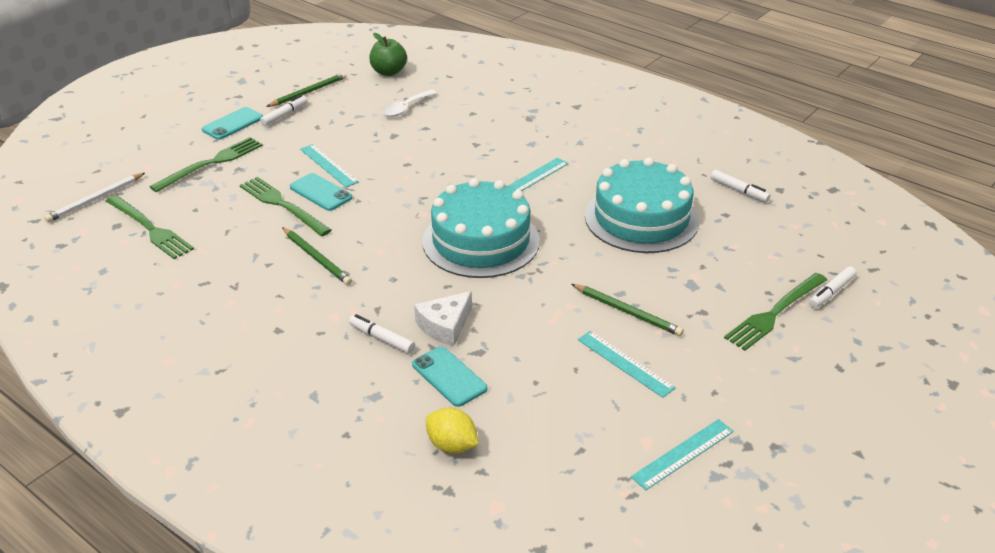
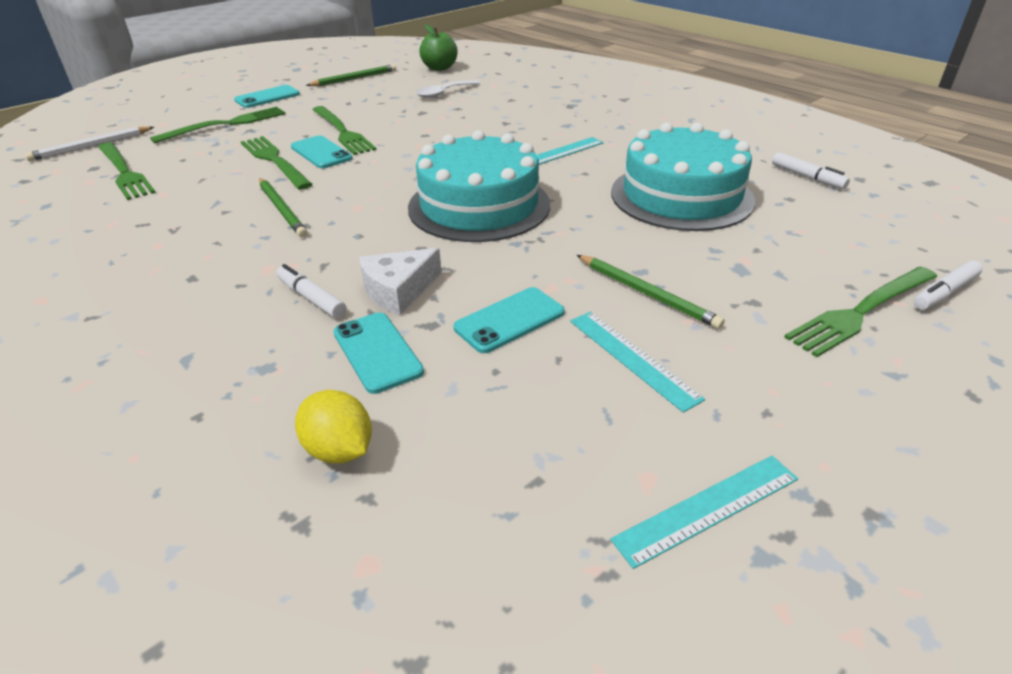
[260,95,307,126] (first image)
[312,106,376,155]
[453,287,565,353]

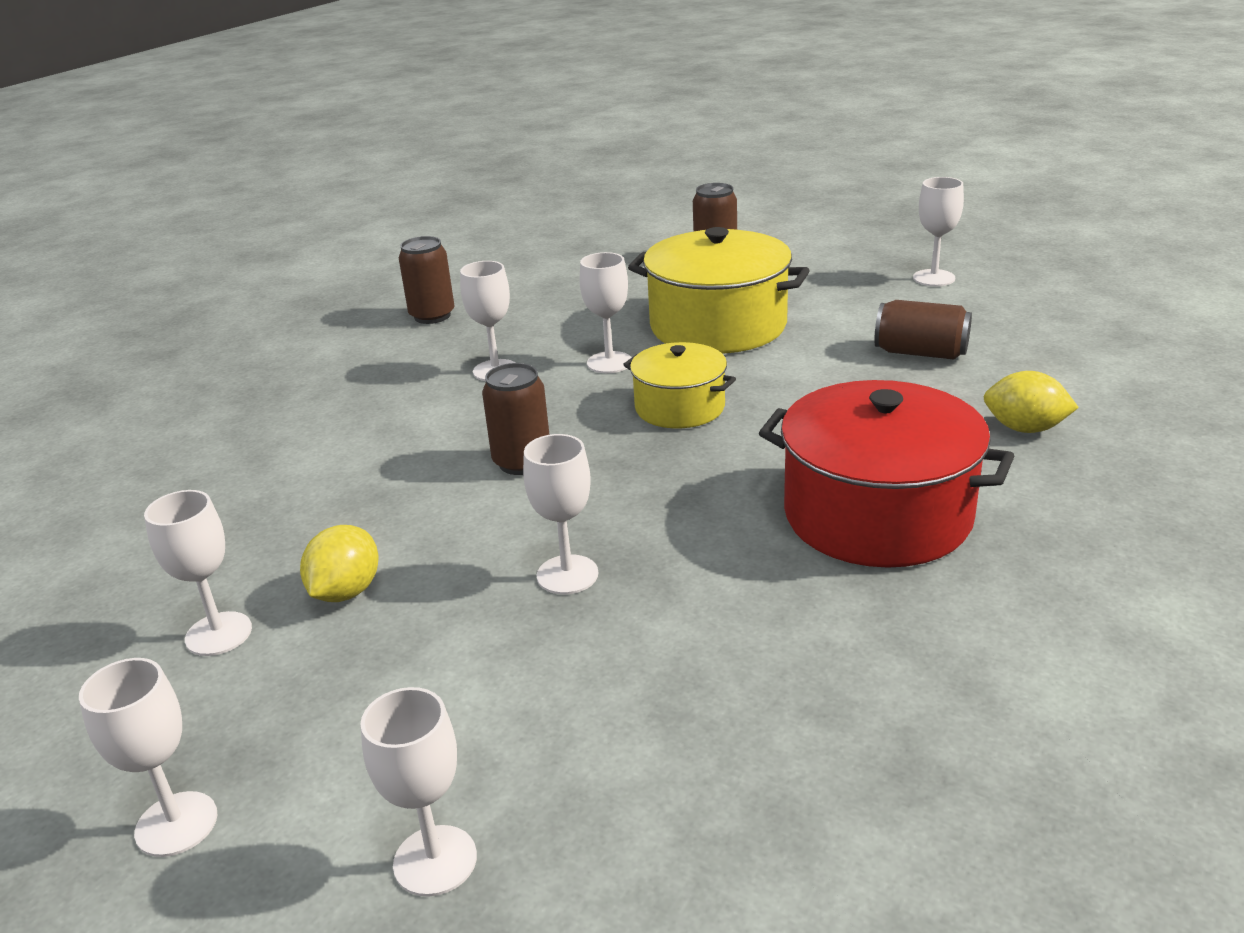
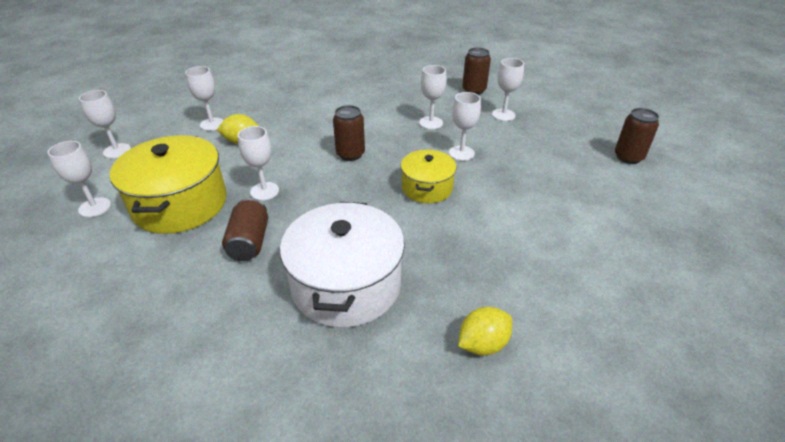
[492,58,524,121]
[110,135,227,234]
[222,198,268,261]
[458,307,512,355]
[280,202,405,328]

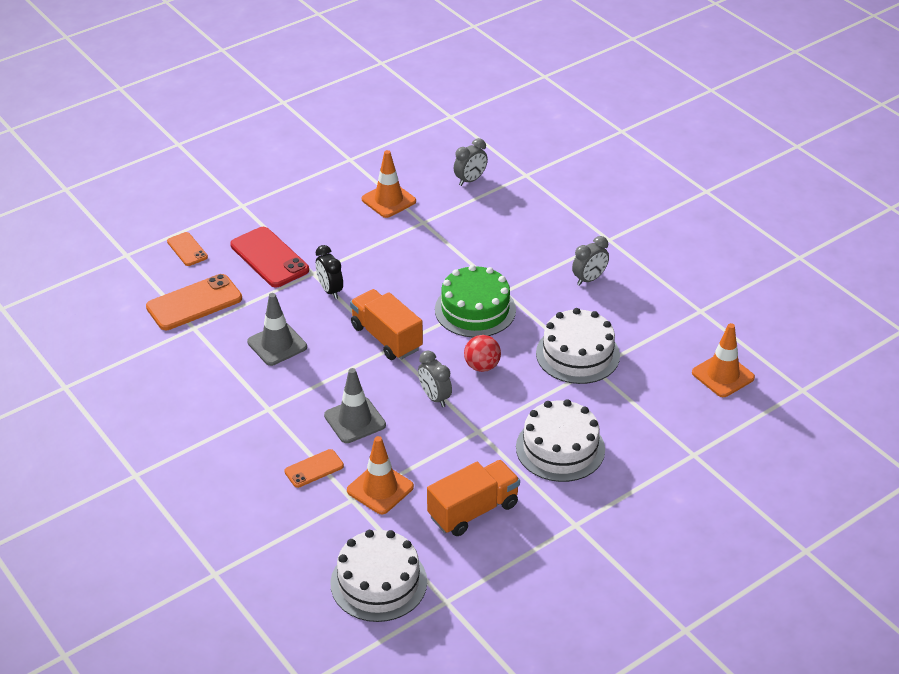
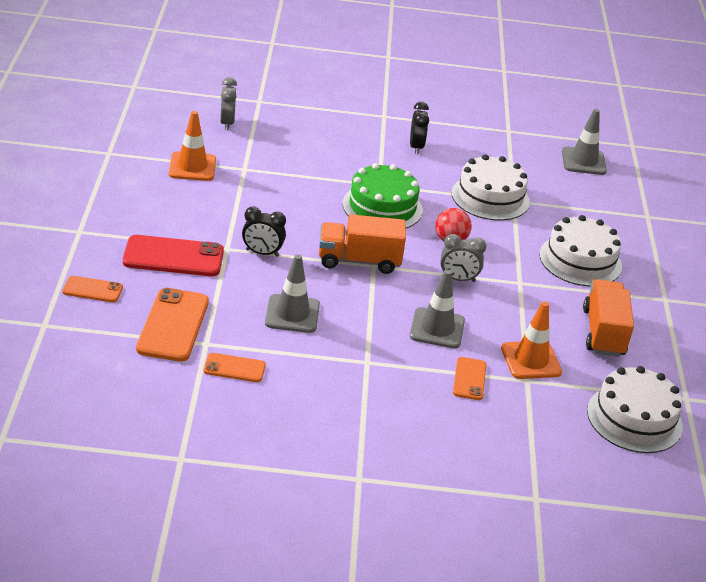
[410,102,429,154]
[562,109,607,175]
[204,353,266,382]

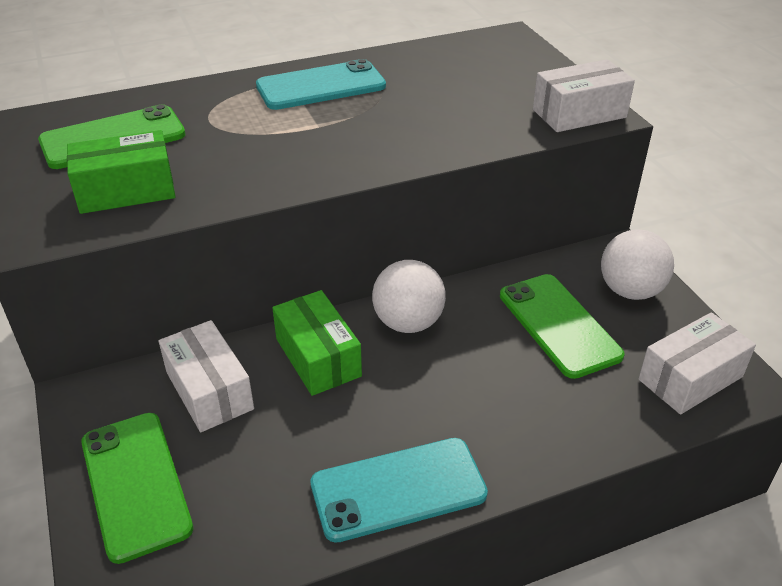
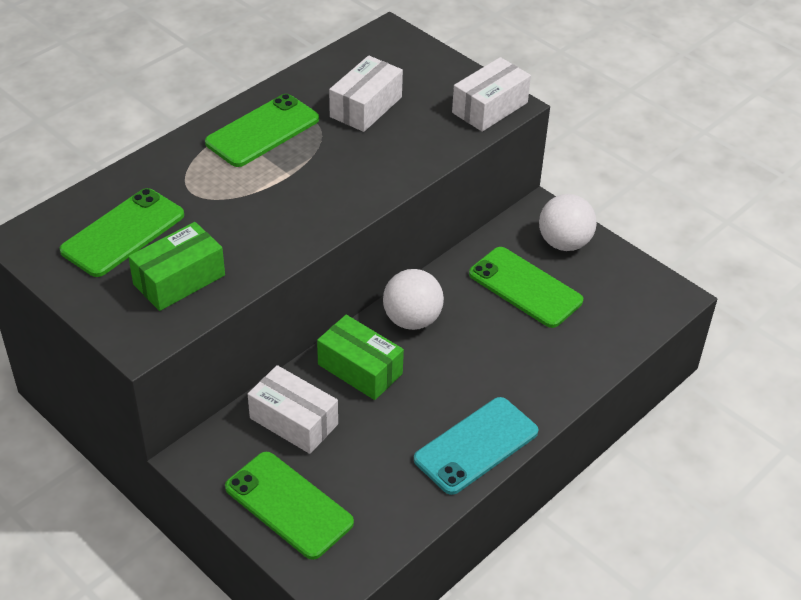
[205,94,319,167]
[329,55,403,132]

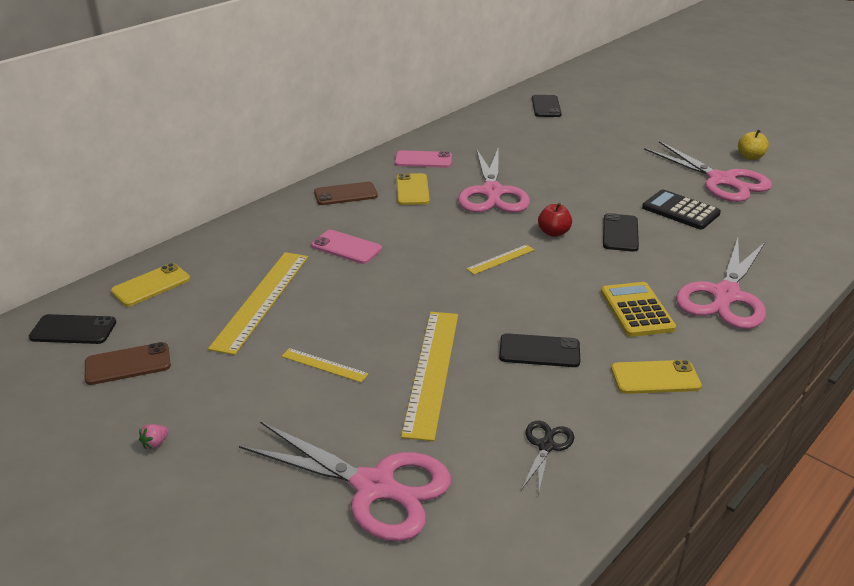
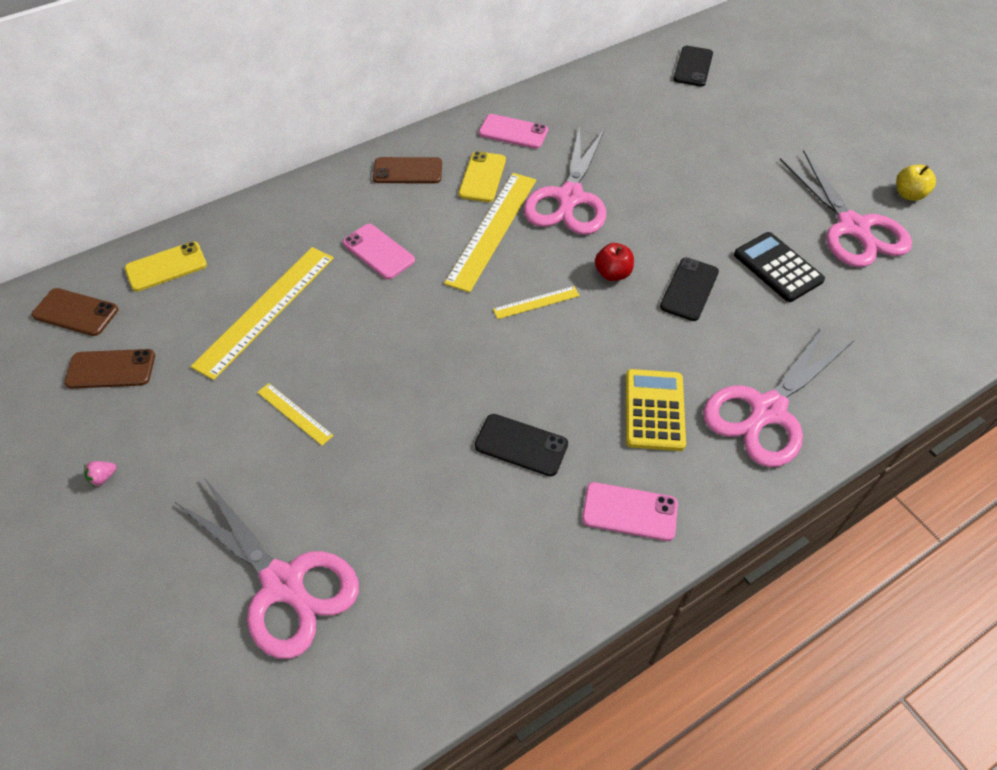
[444,173,536,293]
[32,288,118,336]
[582,482,678,541]
[521,421,574,495] (first image)

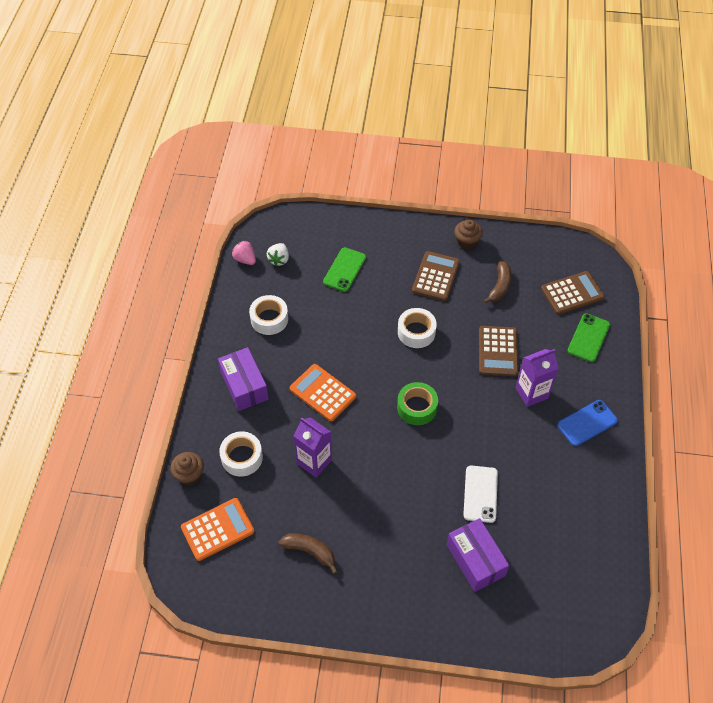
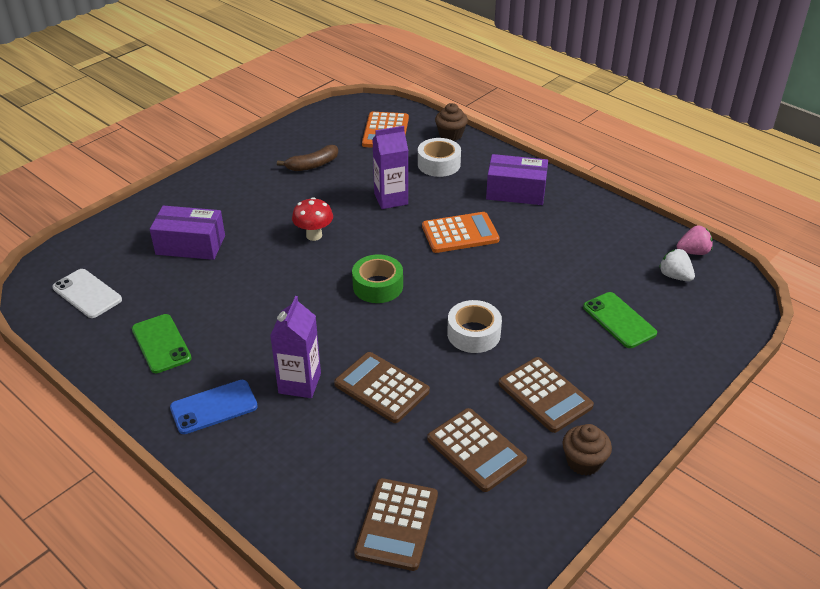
[427,408,527,492]
[249,295,288,335] (first image)
[132,314,192,373]
[170,380,258,434]
[52,269,122,318]
[292,197,333,241]

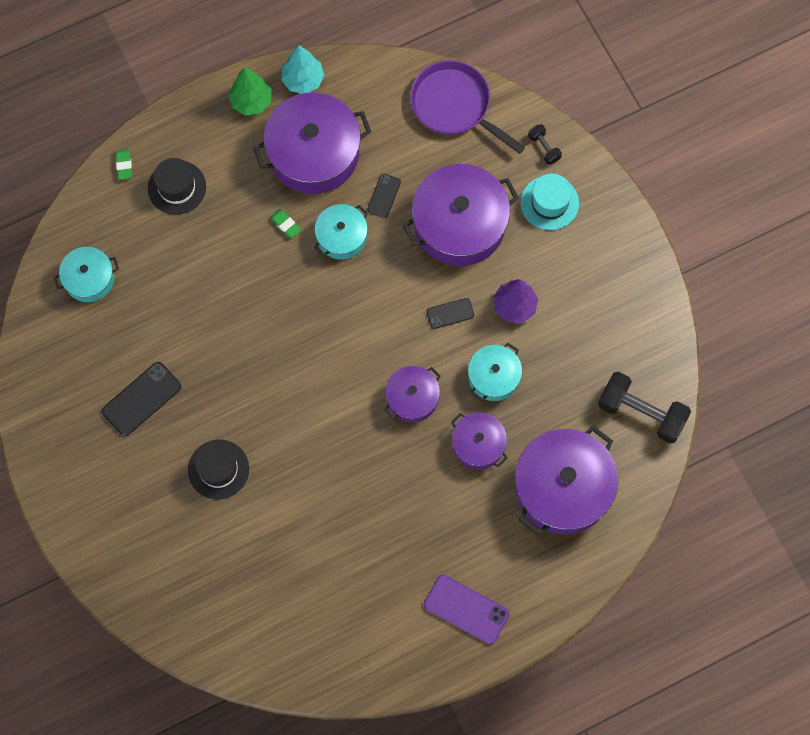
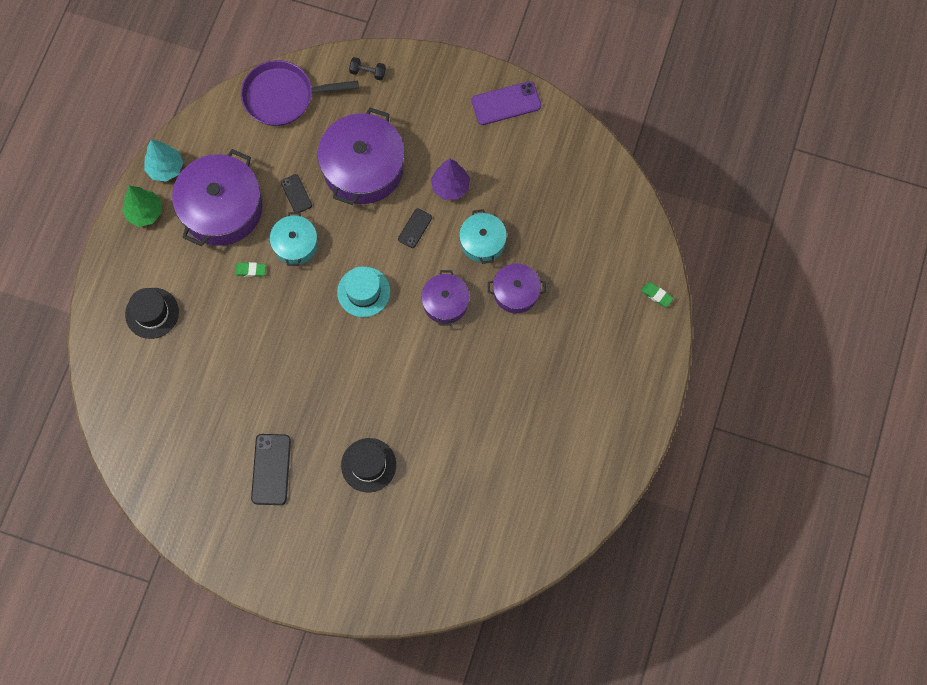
[641,282,674,307]
[337,266,390,317]
[54,247,119,302] (first image)
[598,372,691,444] (first image)
[515,426,618,535] (first image)
[471,81,541,125]

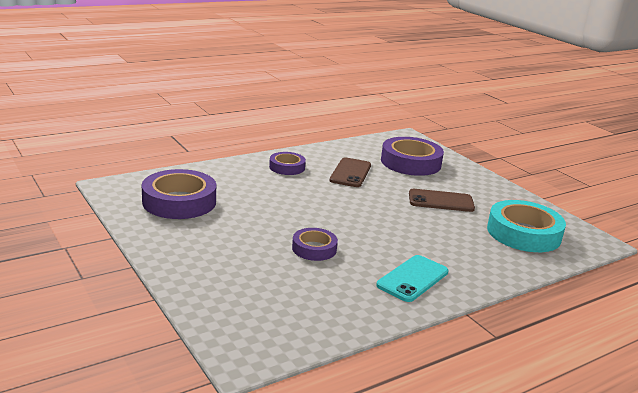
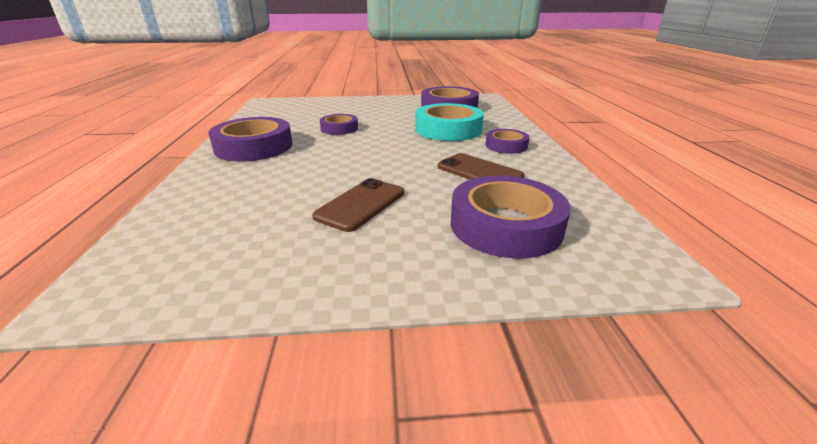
[415,103,484,141]
[209,117,292,162]

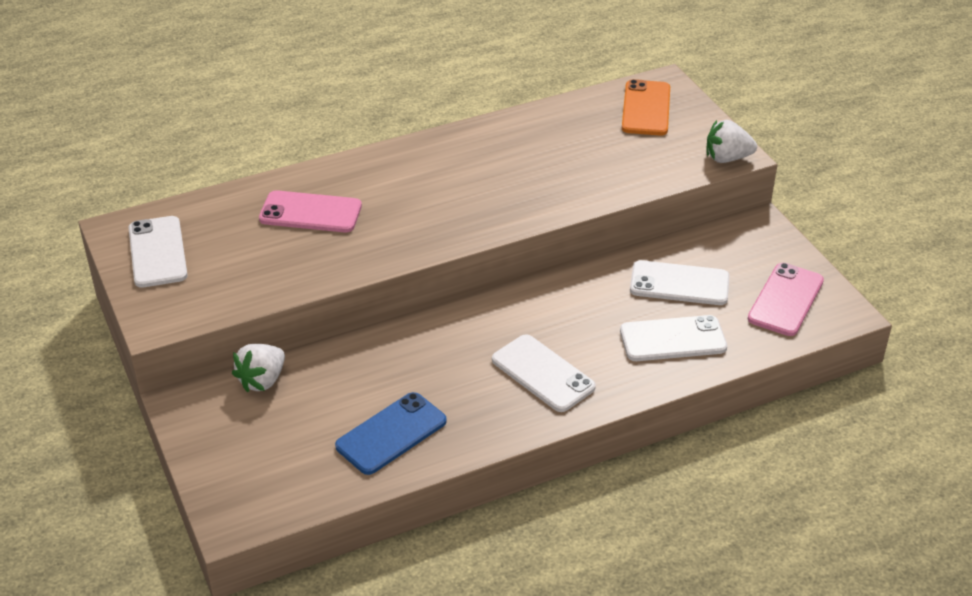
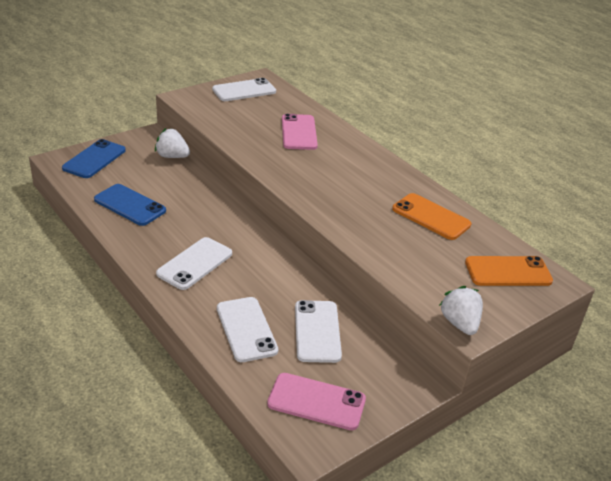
[62,139,126,178]
[392,193,471,240]

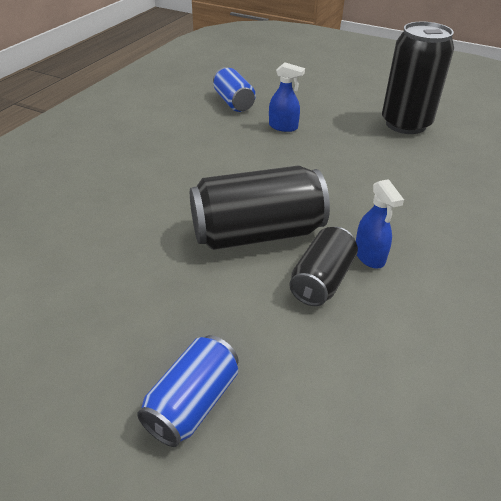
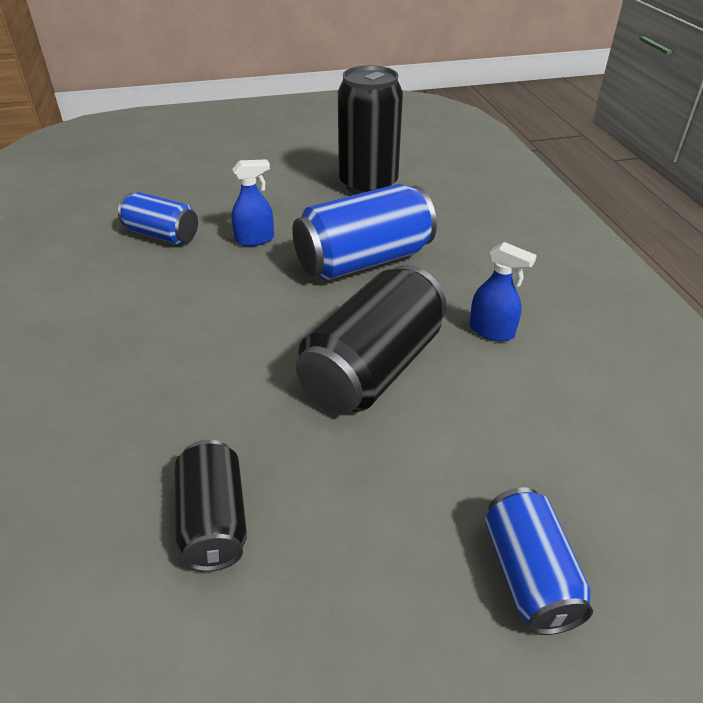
[175,440,247,572]
[292,184,437,281]

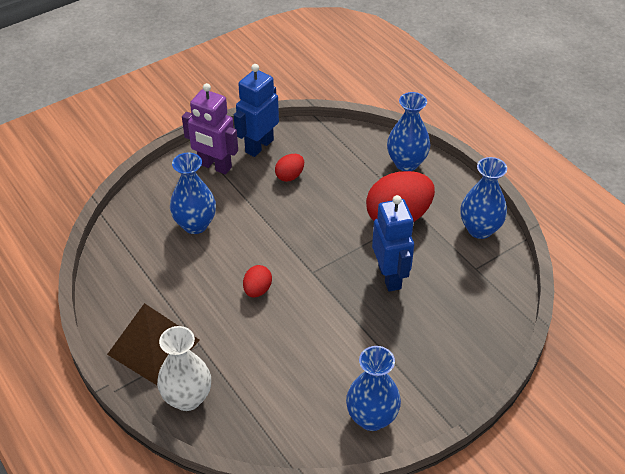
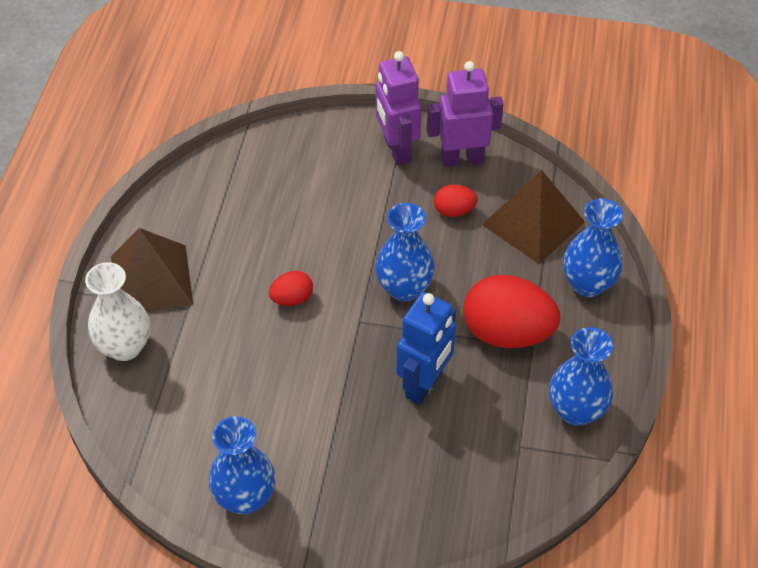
[427,61,504,167]
[375,203,435,302]
[482,170,585,264]

